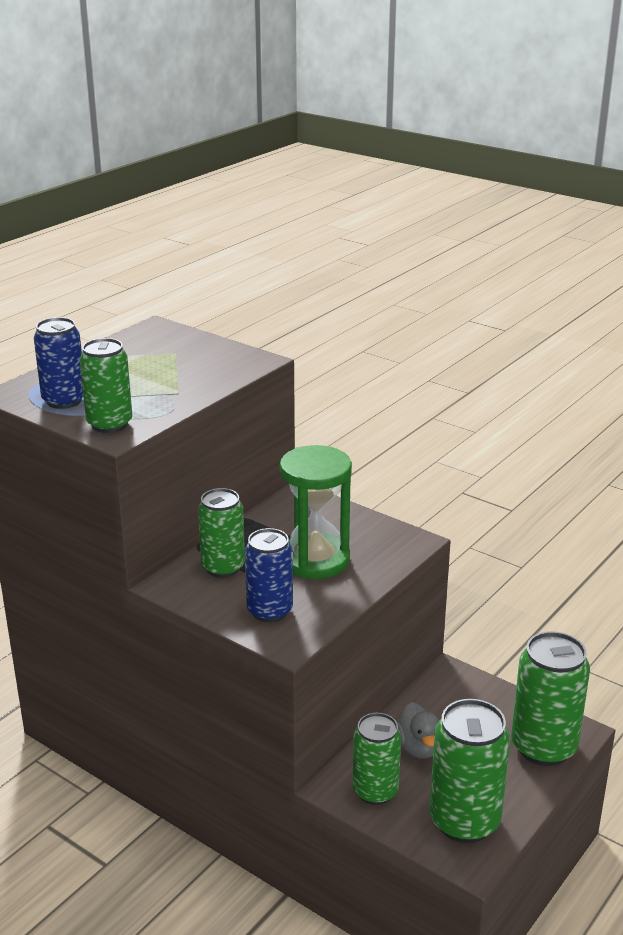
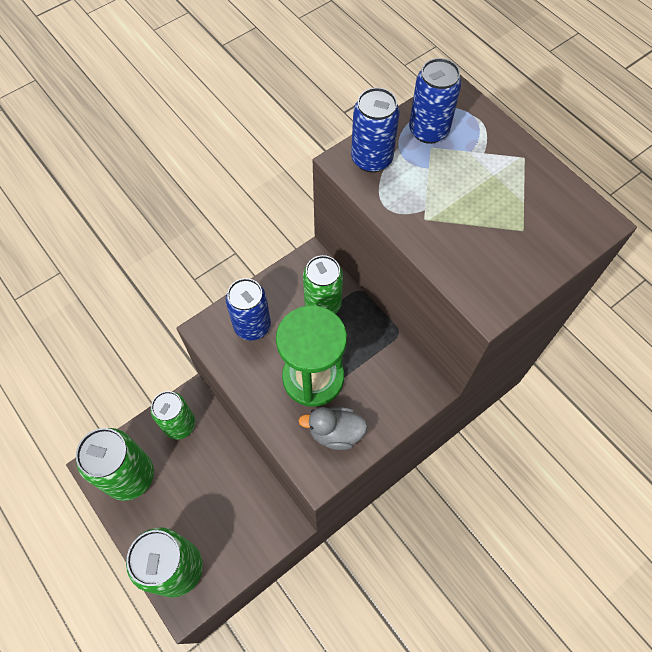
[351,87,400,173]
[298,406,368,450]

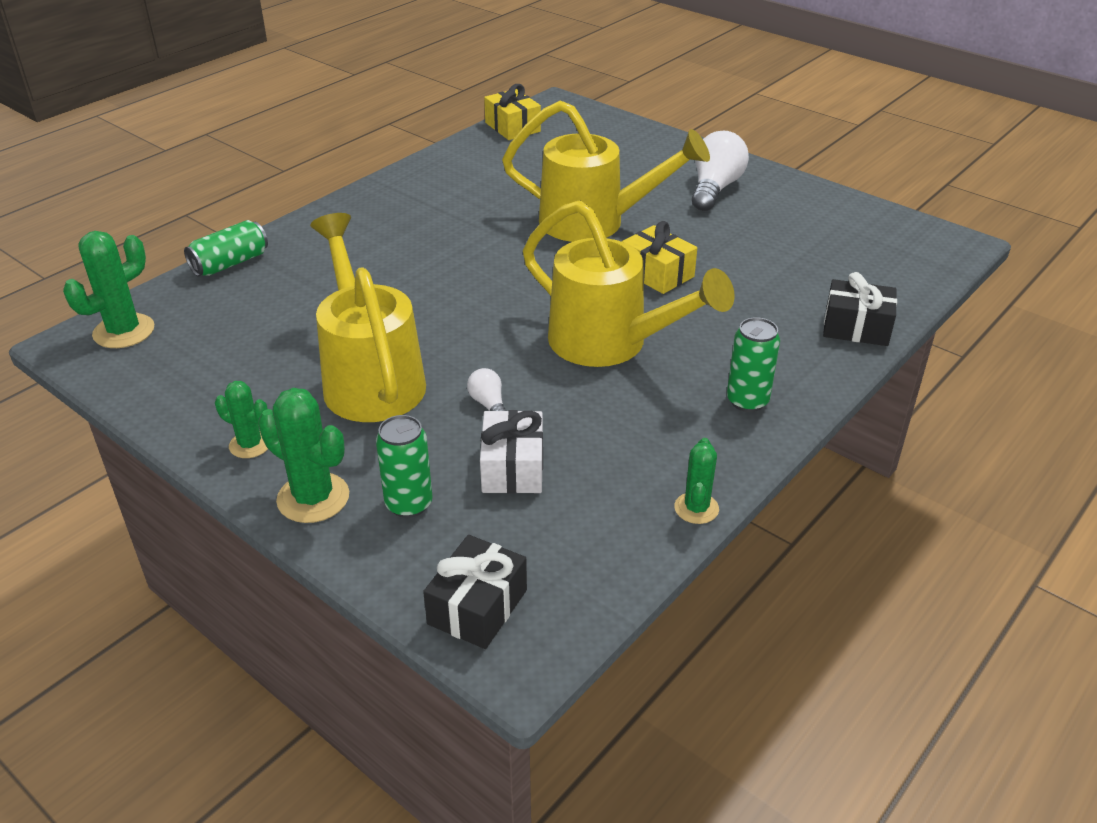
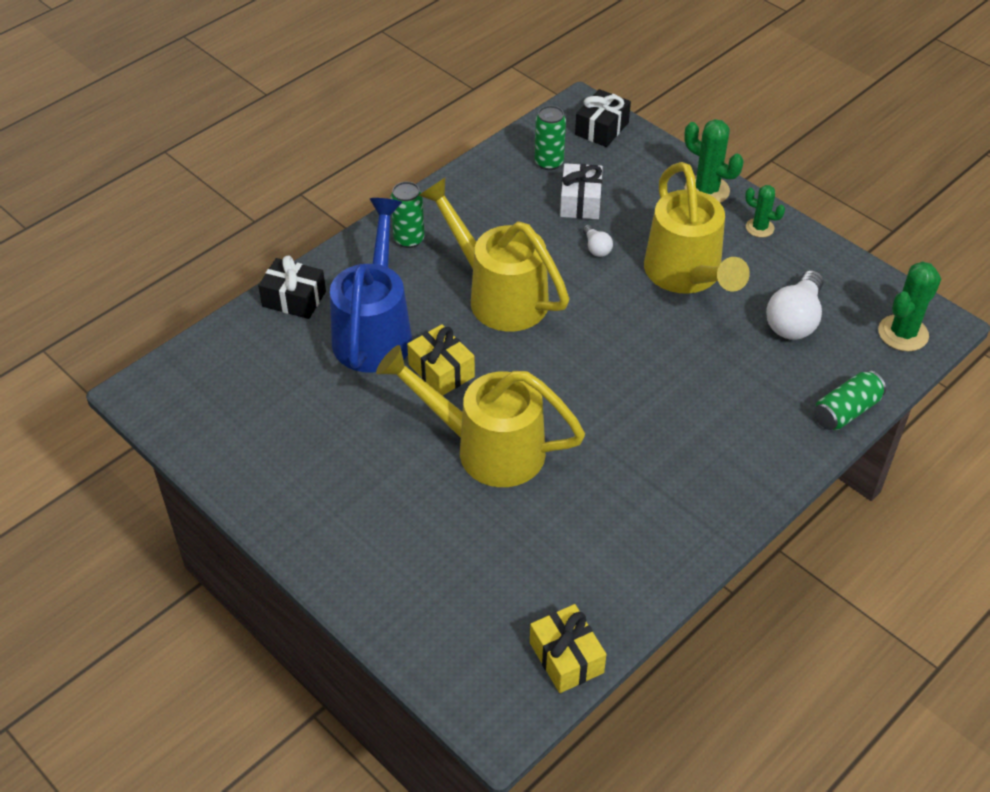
[766,270,824,340]
[534,106,566,170]
[674,438,719,524] (first image)
[330,198,412,372]

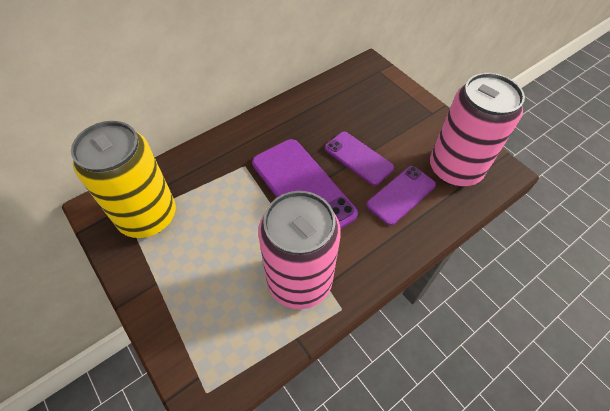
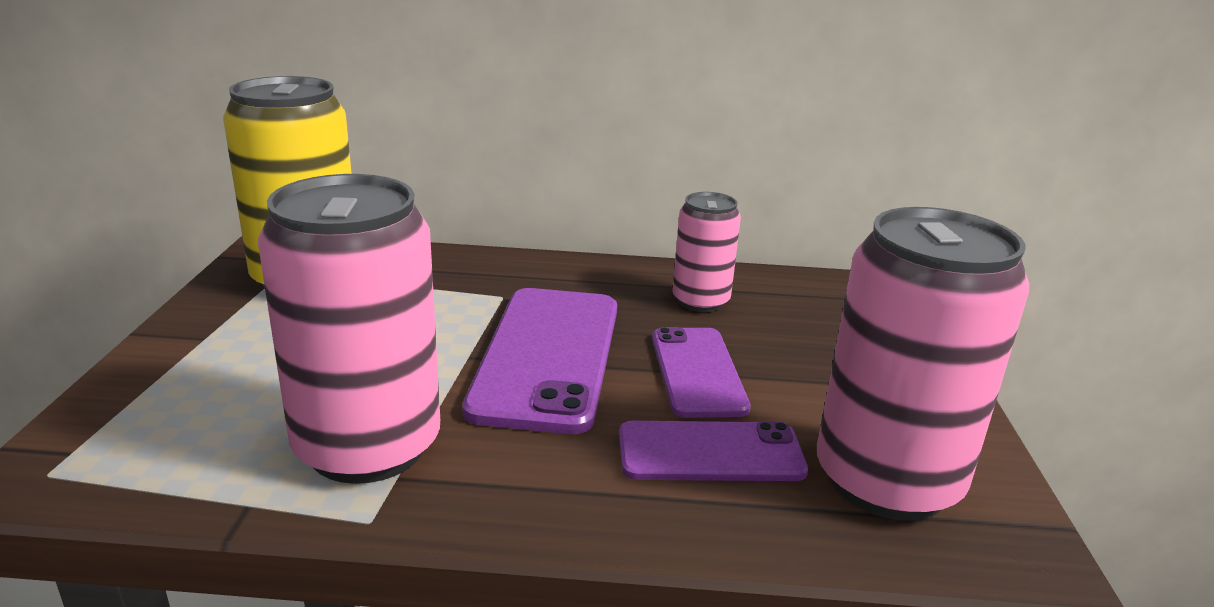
[672,192,741,312]

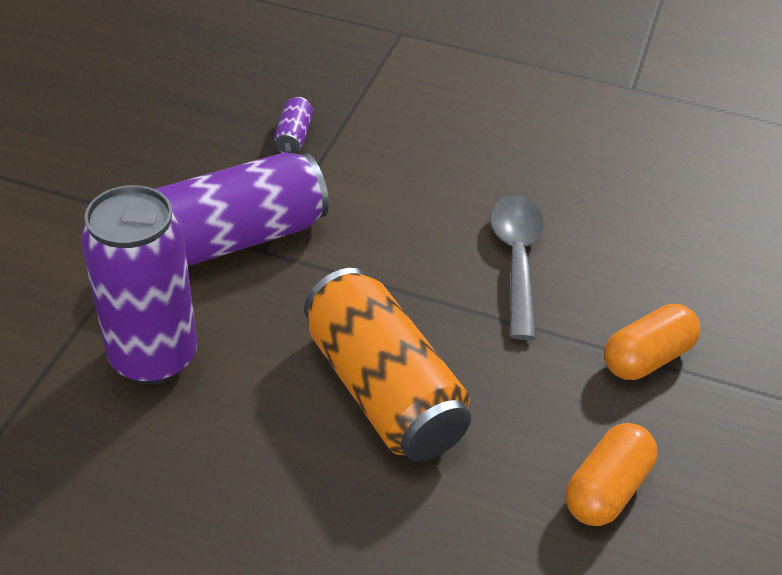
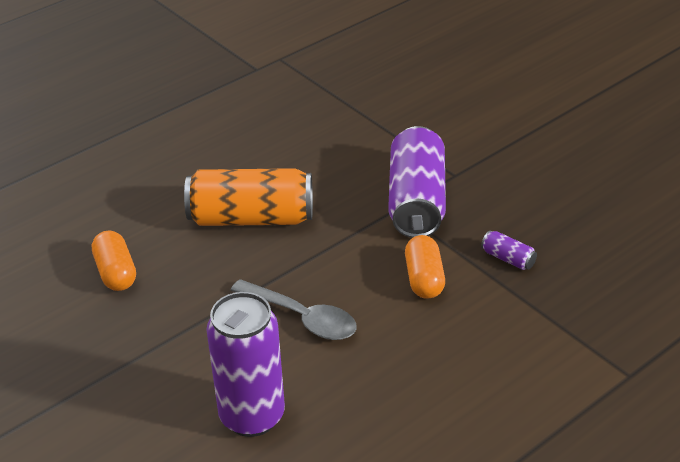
[206,292,285,437]
[405,235,445,299]

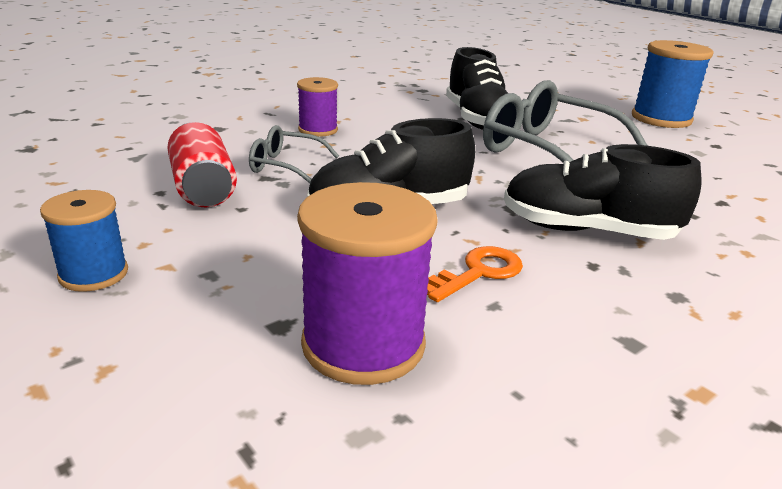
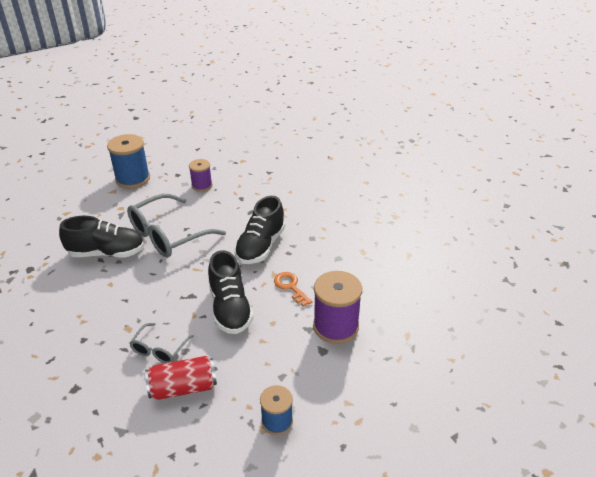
[189,159,212,192]

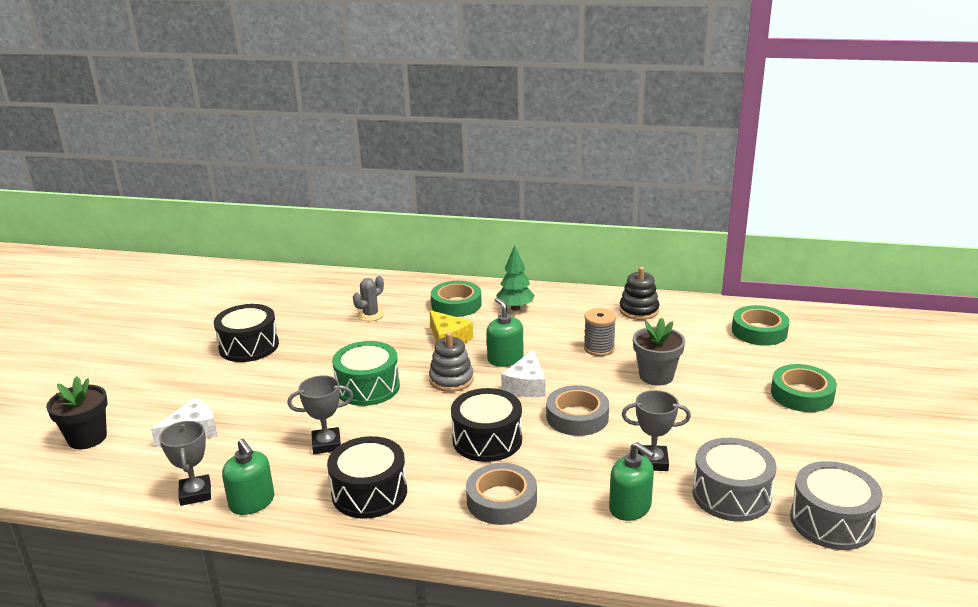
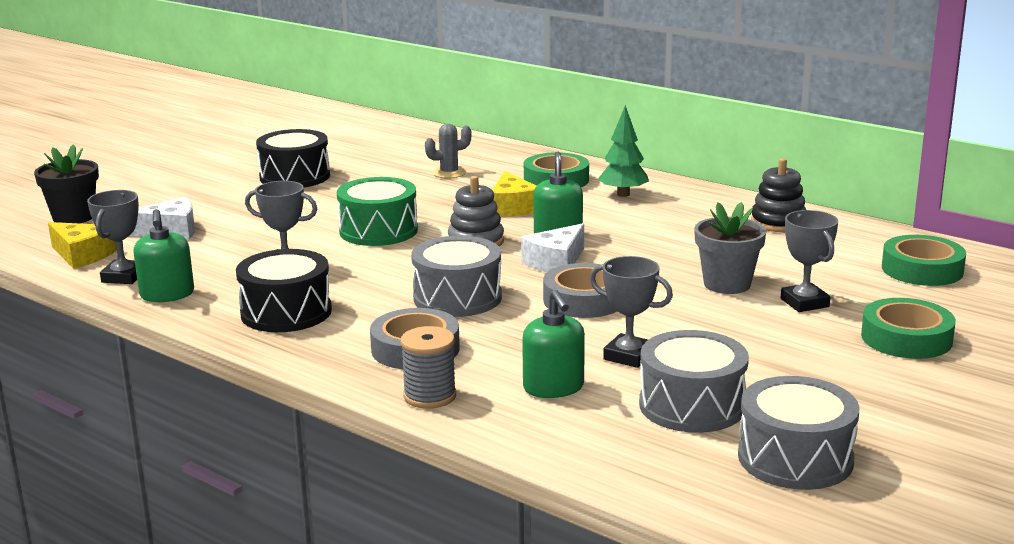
[400,326,456,409]
[411,236,502,317]
[781,210,838,312]
[48,222,117,269]

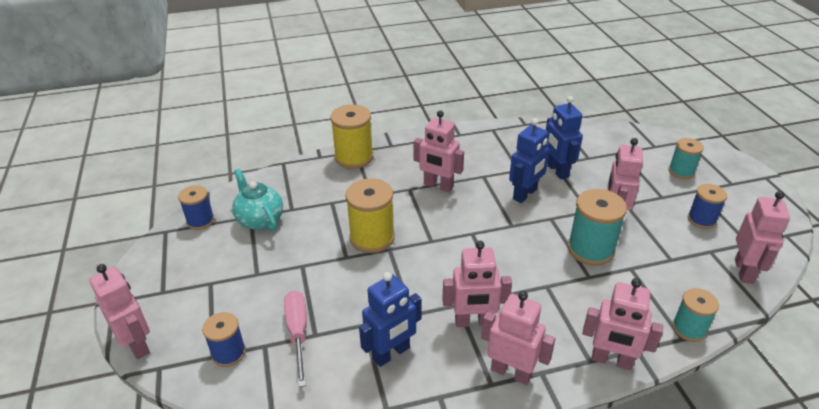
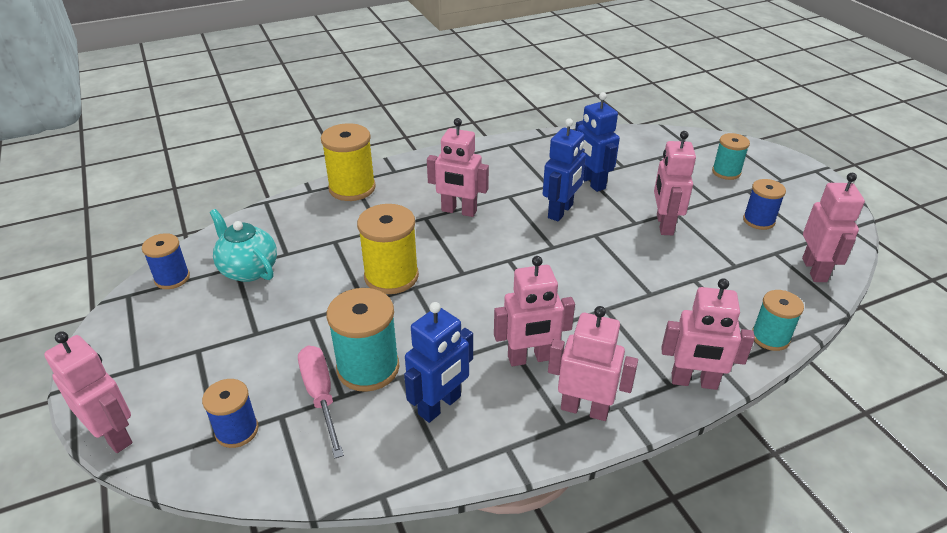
[327,288,399,392]

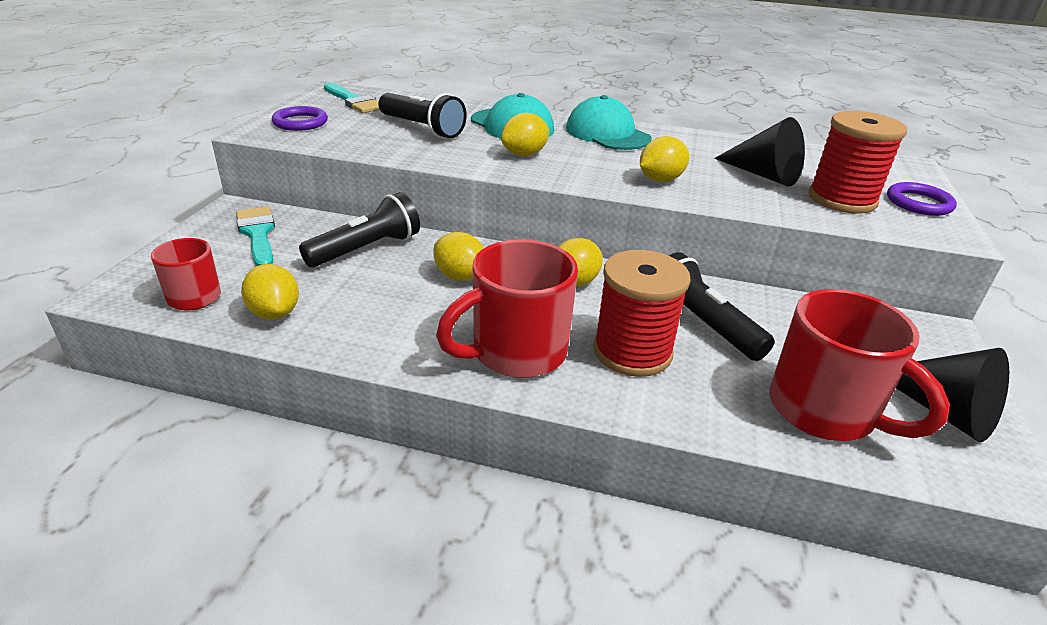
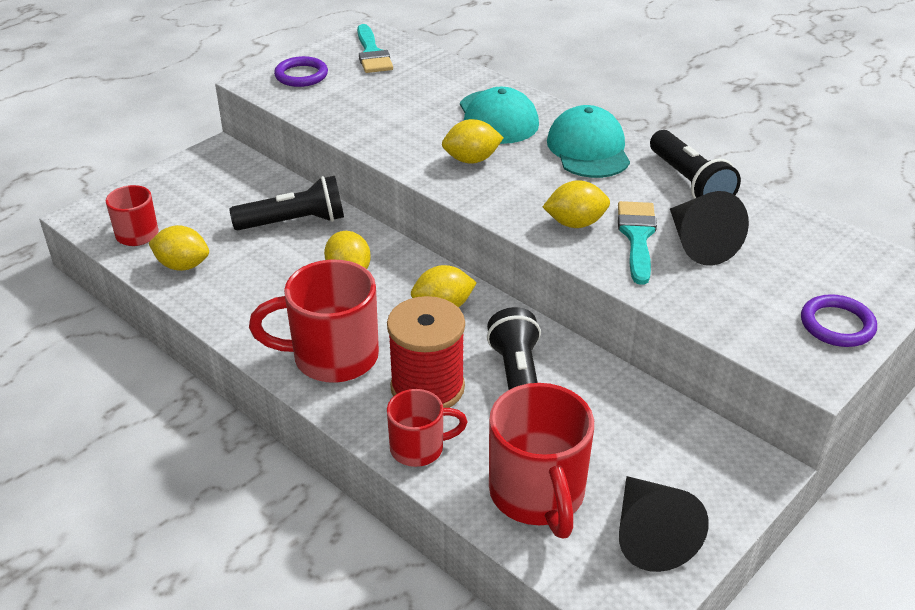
[650,130,741,199]
[808,111,907,214] (first image)
[618,201,657,285]
[149,225,209,271]
[387,389,467,467]

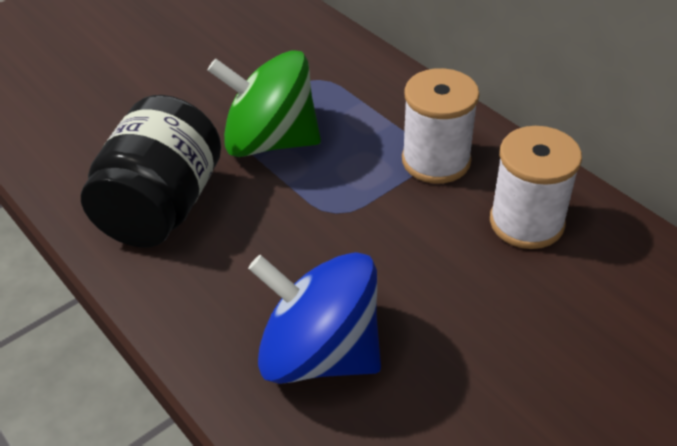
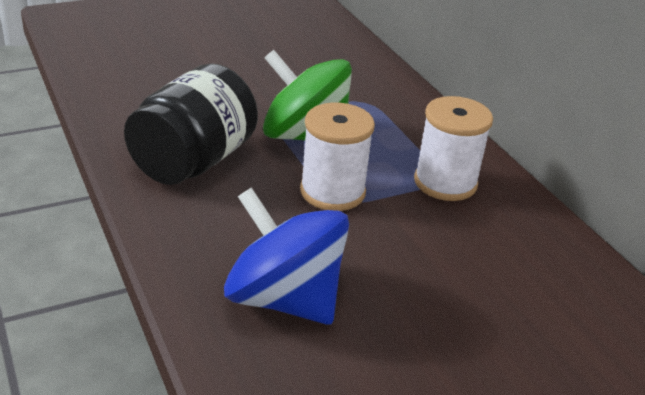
[300,103,375,211]

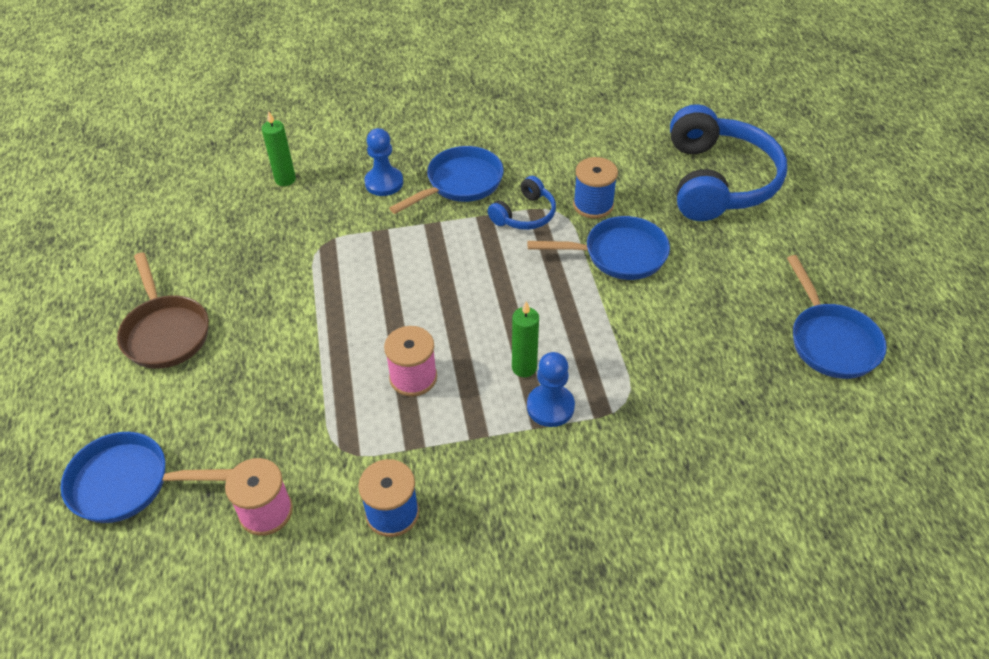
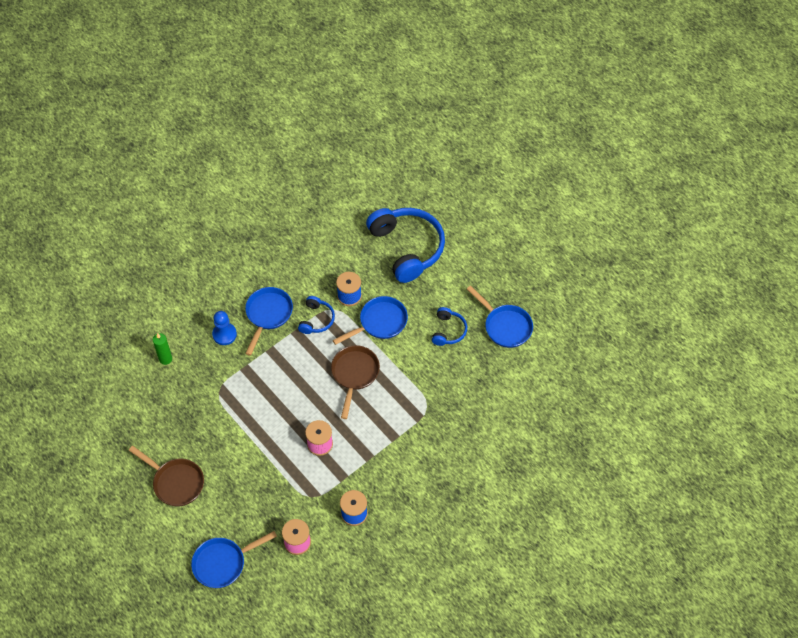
[512,301,539,377] (first image)
[527,352,575,427] (first image)
[432,307,467,346]
[331,345,380,419]

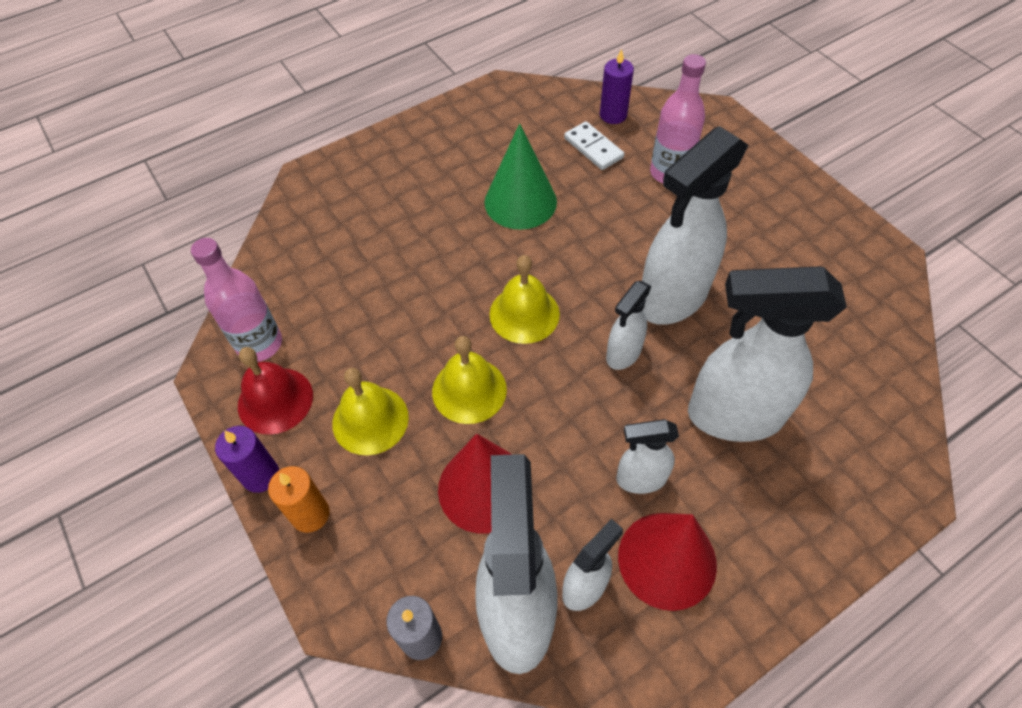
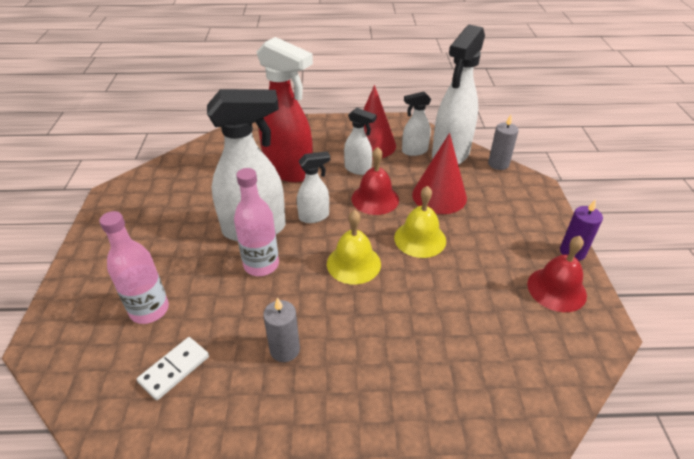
[600,49,634,124] (first image)
[137,337,209,400]
[263,297,300,362]
[234,168,279,276]
[257,37,313,182]
[332,368,409,455] (first image)
[268,466,330,533] (first image)
[352,147,399,215]

